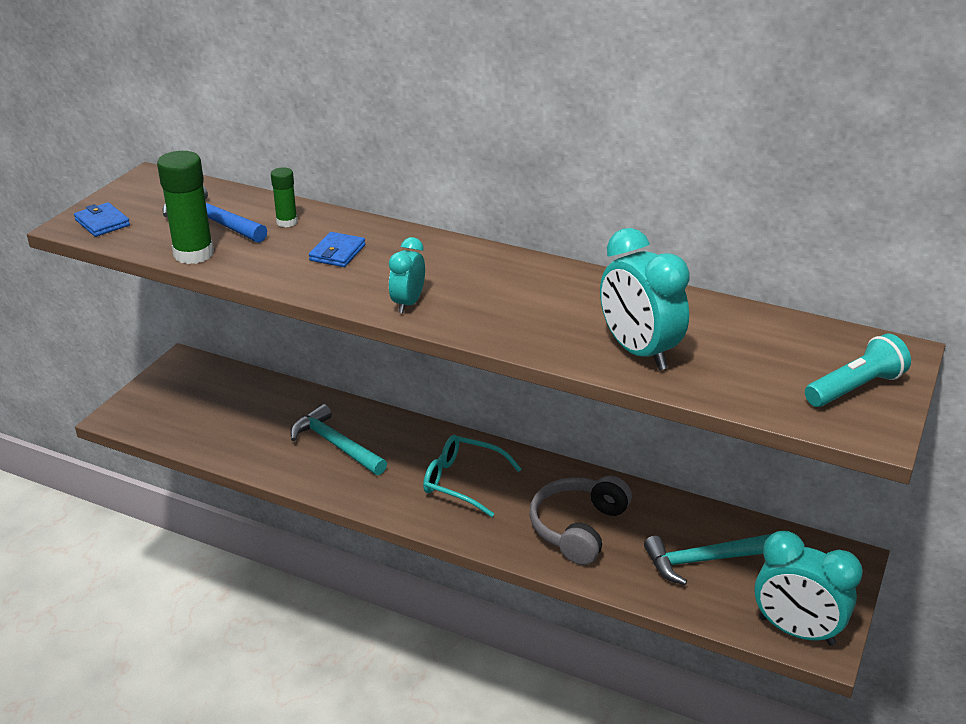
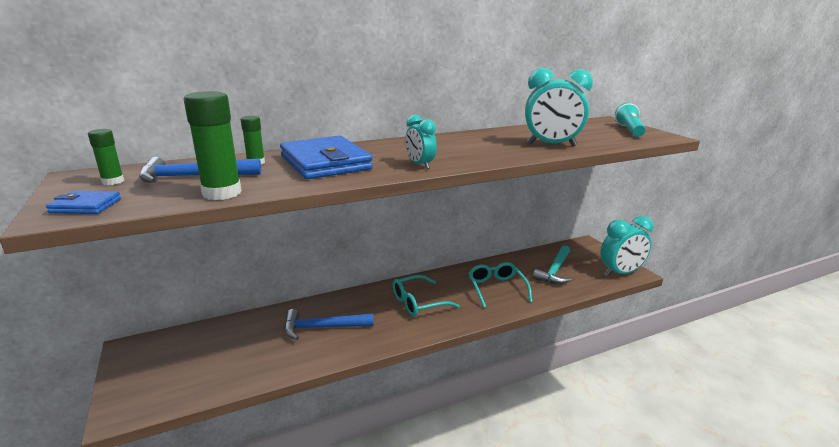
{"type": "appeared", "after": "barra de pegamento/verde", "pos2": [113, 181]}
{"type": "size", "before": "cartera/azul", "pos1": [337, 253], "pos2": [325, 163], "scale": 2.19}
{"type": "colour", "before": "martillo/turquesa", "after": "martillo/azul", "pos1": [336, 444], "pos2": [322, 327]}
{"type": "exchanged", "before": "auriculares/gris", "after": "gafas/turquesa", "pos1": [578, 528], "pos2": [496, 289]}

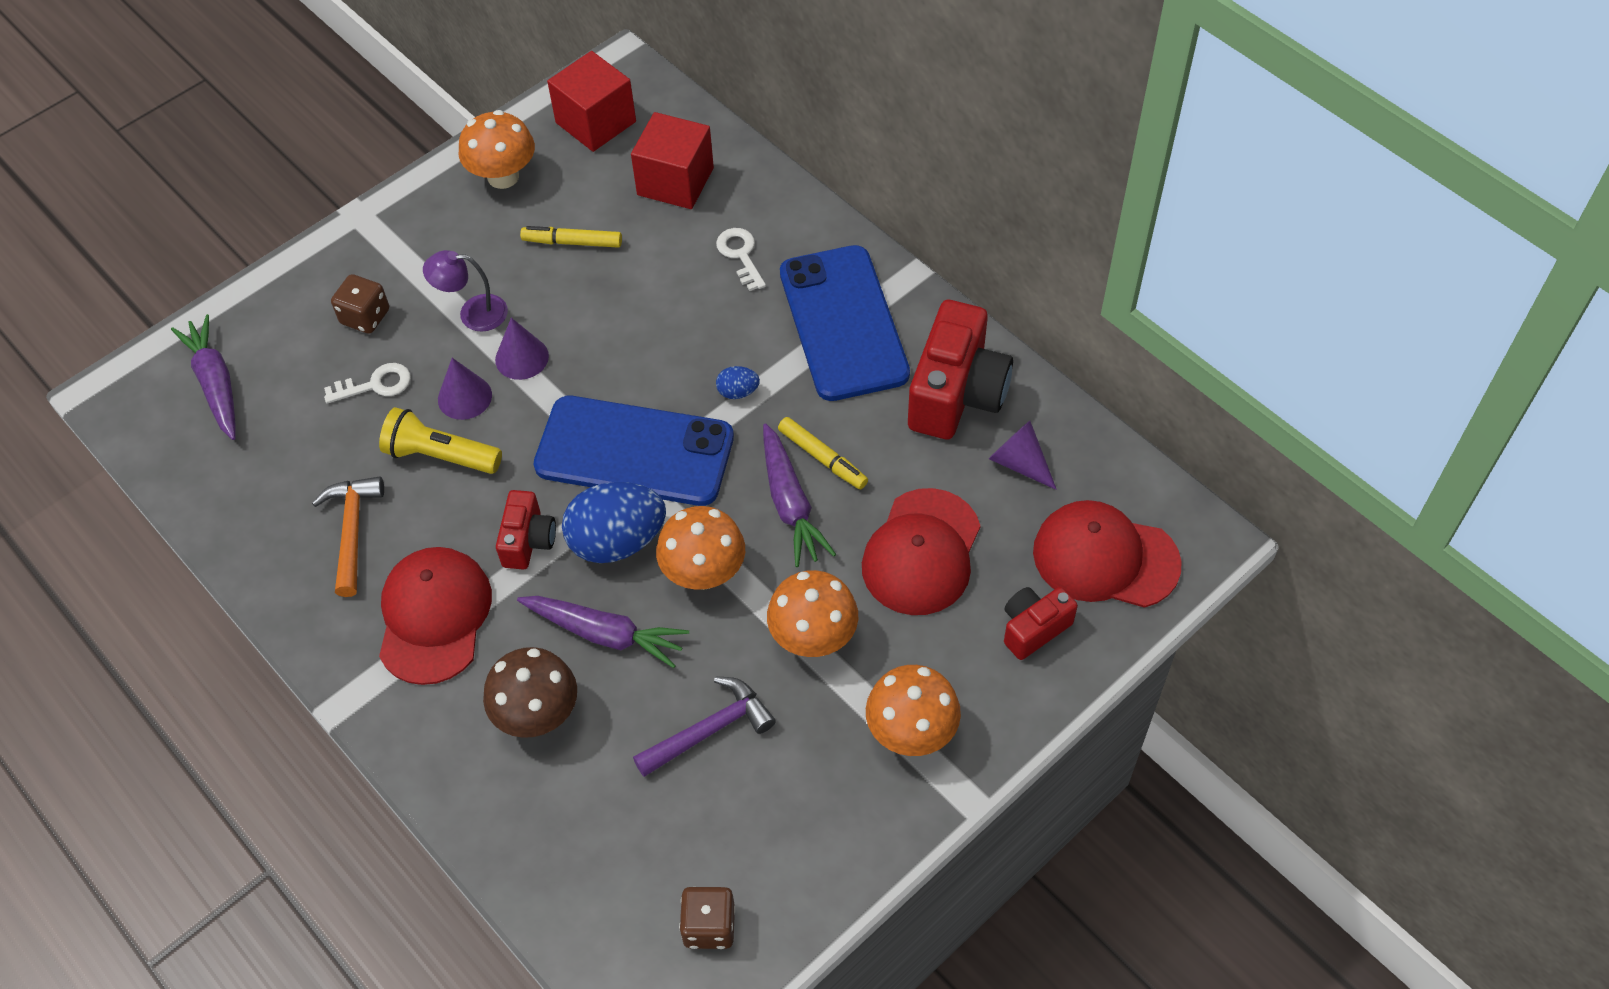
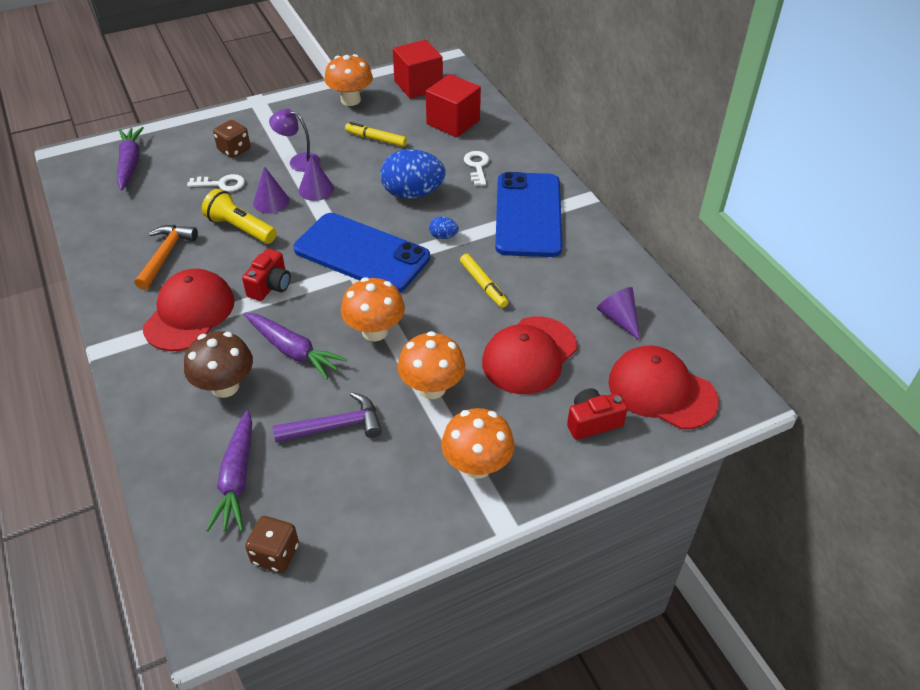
{"type": "relocated", "before": "zanahoria/morado", "pos1": [790, 503], "pos2": [237, 478]}
{"type": "relocated", "before": "huevo/azul", "pos1": [617, 541], "pos2": [412, 193]}
{"type": "missing", "before": "cámara/rojo", "pos1": [956, 393]}

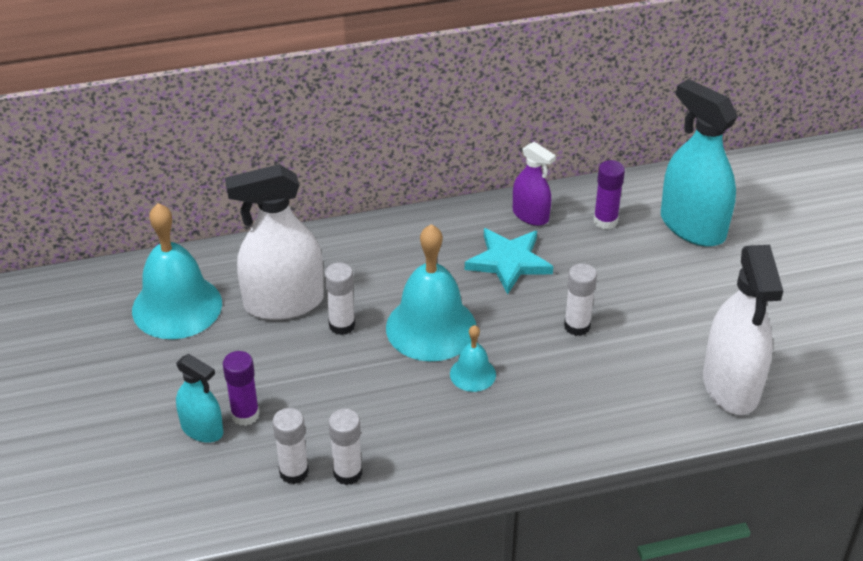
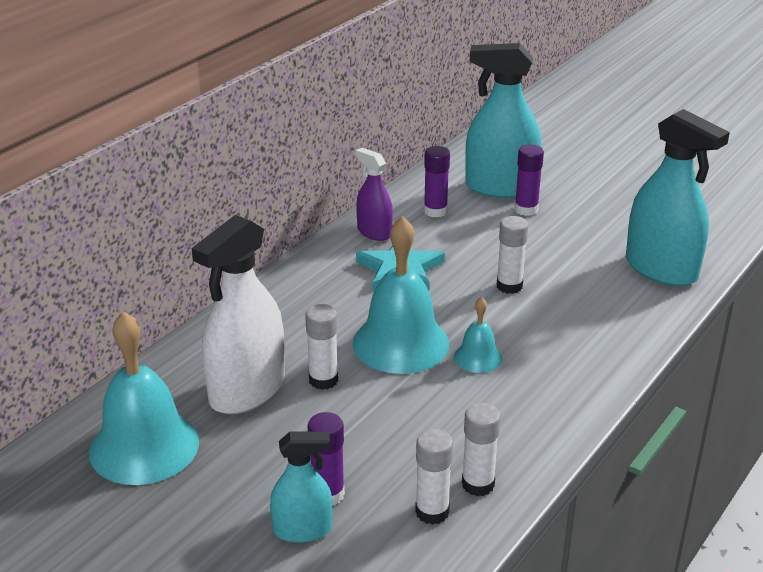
{"type": "spun", "before": "pulverizador/morado", "pos1": [530, 215], "pos2": [374, 232], "turn": -135}
{"type": "appeared", "after": "barra de pegamento/morado", "pos2": [526, 209]}
{"type": "colour", "before": "pulverizador/blanco", "after": "pulverizador/turquesa", "pos1": [731, 385], "pos2": [661, 269]}

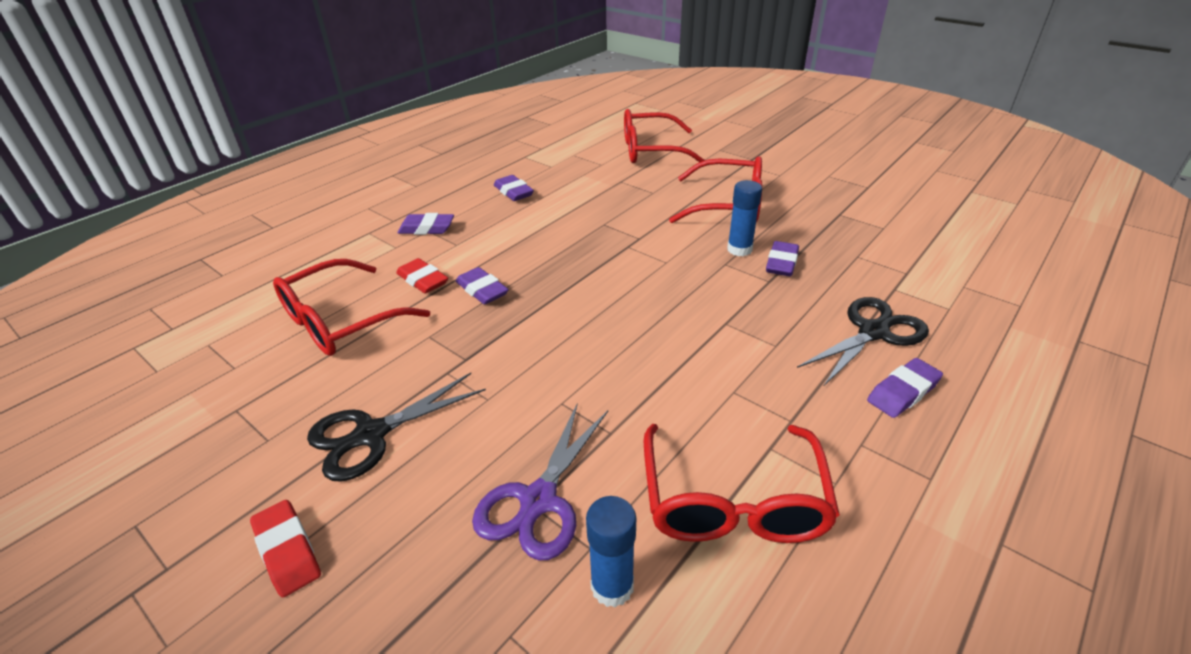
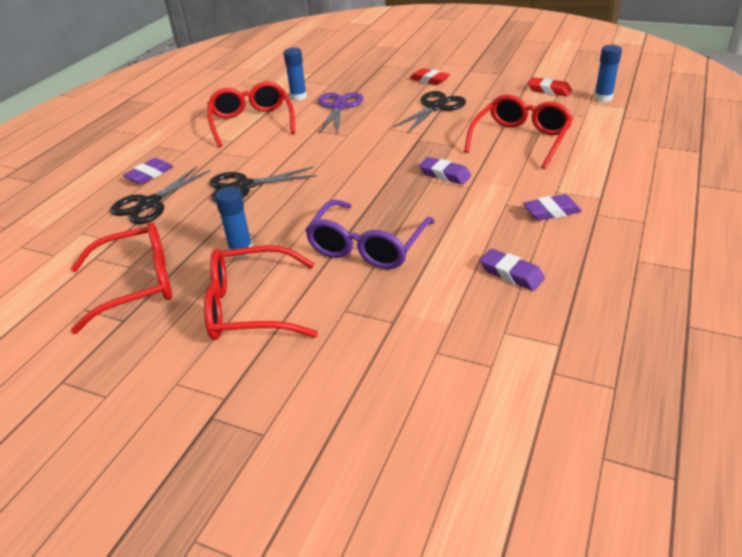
{"type": "relocated", "before": "gafas/rojo", "pos1": [651, 150], "pos2": [137, 284]}
{"type": "appeared", "after": "tijeras/negro", "pos2": [244, 186]}
{"type": "appeared", "after": "gafas/morado", "pos2": [367, 246]}
{"type": "relocated", "before": "goma de borrar/rojo", "pos1": [423, 280], "pos2": [549, 90]}
{"type": "appeared", "after": "barra de pegamento/azul", "pos2": [603, 98]}
{"type": "missing", "before": "goma de borrar/morado", "pos1": [781, 263]}

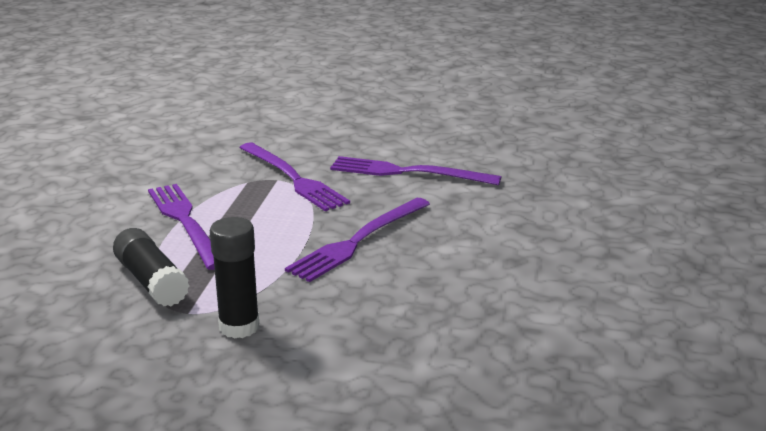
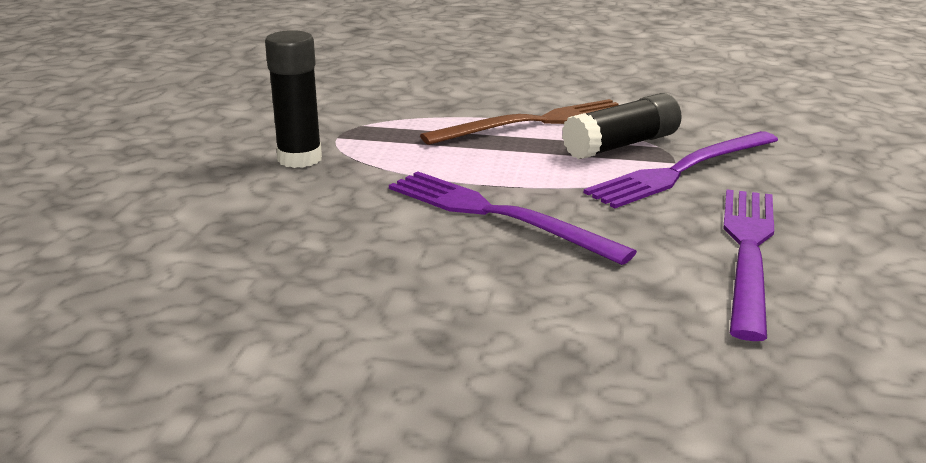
{"type": "colour", "before": "tenedor/morado", "after": "tenedor/marrón", "pos1": [185, 222], "pos2": [535, 123]}
{"type": "relocated", "before": "barra de pegamento/negro", "pos1": [151, 282], "pos2": [621, 145]}

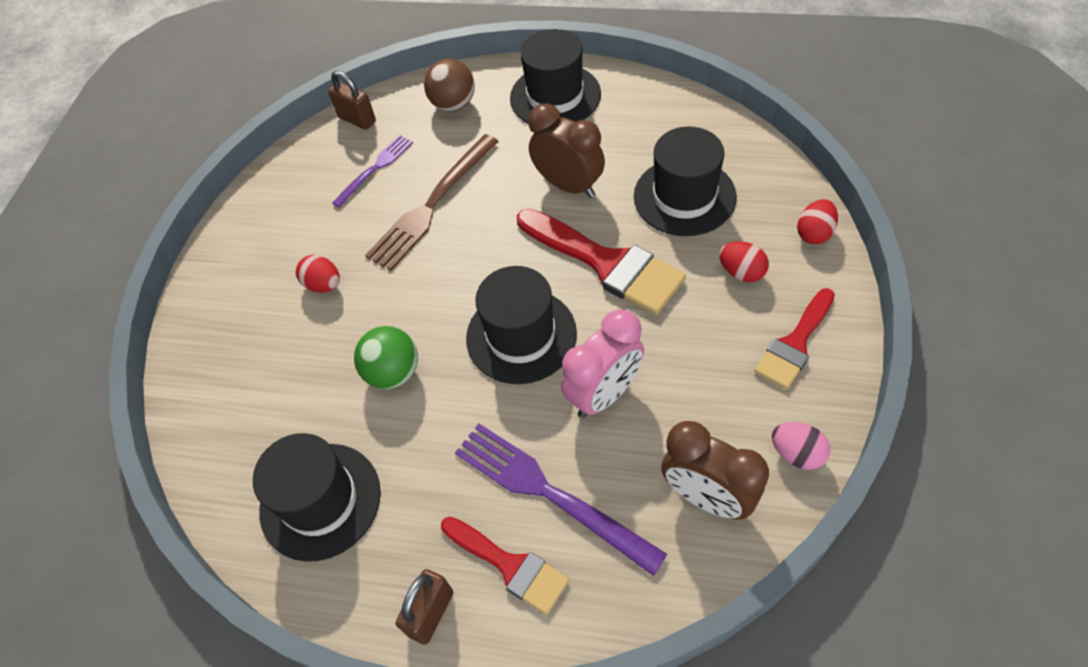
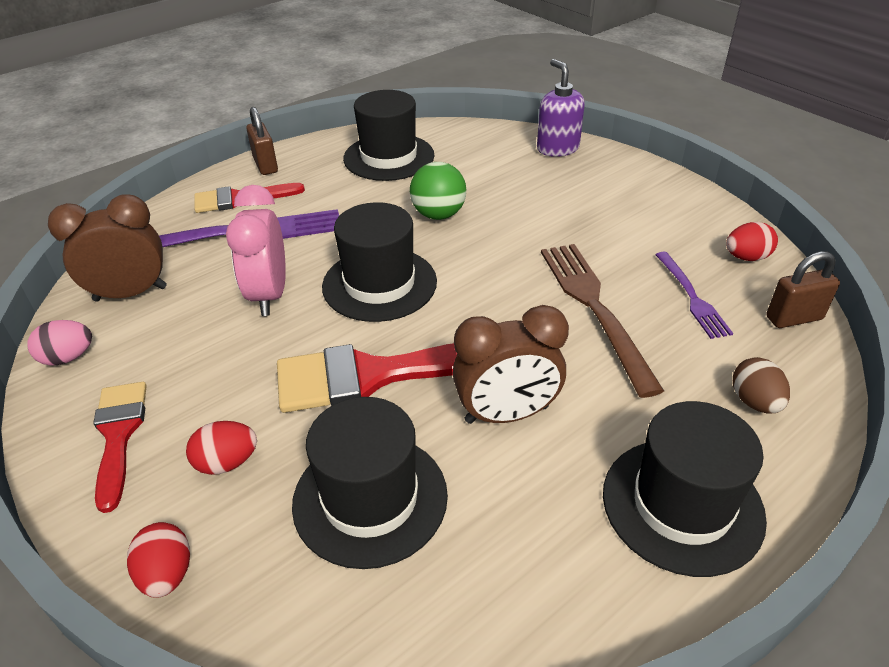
{"type": "appeared", "after": "dispensador de jabón/morado", "pos2": [557, 148]}
{"type": "relocated", "before": "huevo/rojo", "pos1": [323, 284], "pos2": [746, 257]}
{"type": "exchanged", "before": "pelota/marrón", "after": "huevo/marrón", "pos1": [453, 104], "pos2": [754, 402]}

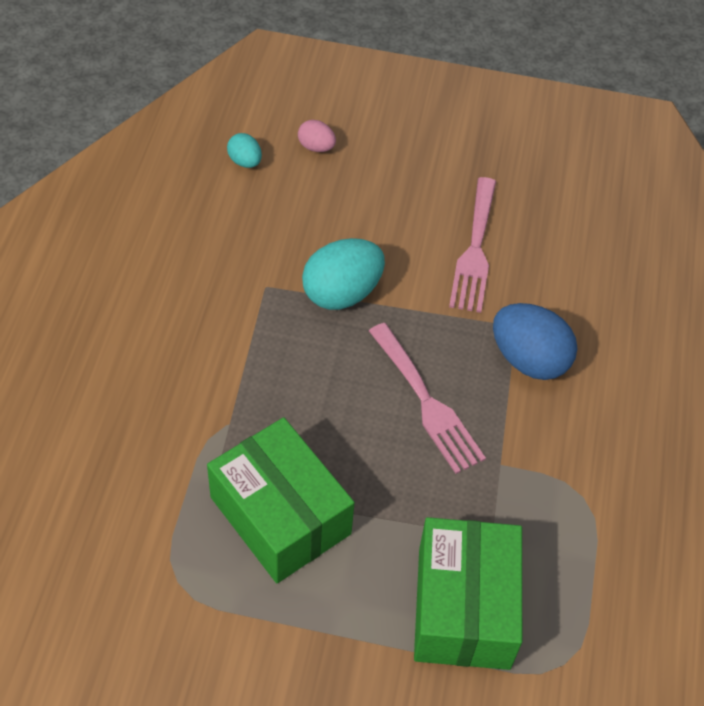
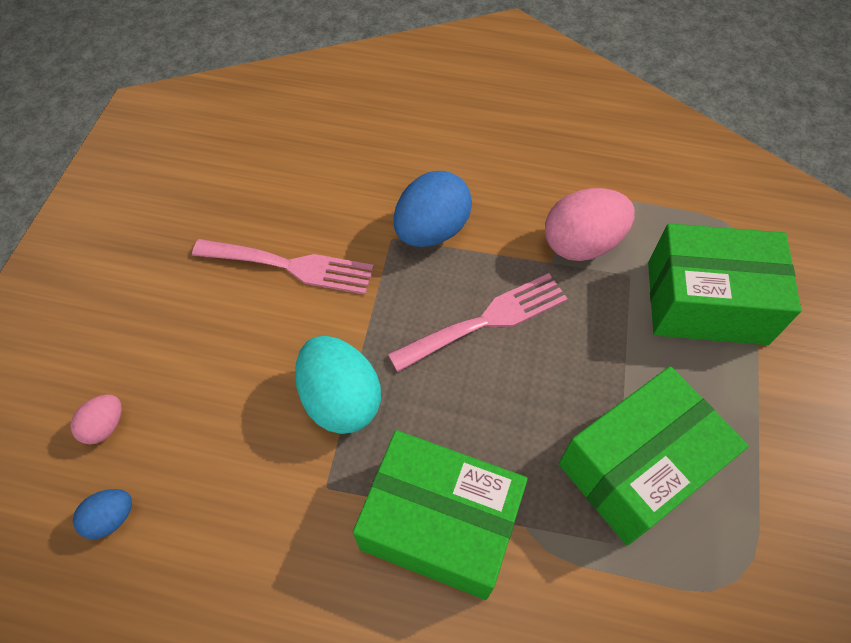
{"type": "colour", "before": "huevo/turquesa", "after": "huevo/azul", "pos1": [245, 161], "pos2": [111, 518]}
{"type": "appeared", "after": "caja/verde", "pos2": [440, 524]}
{"type": "appeared", "after": "huevo/rosa", "pos2": [581, 244]}

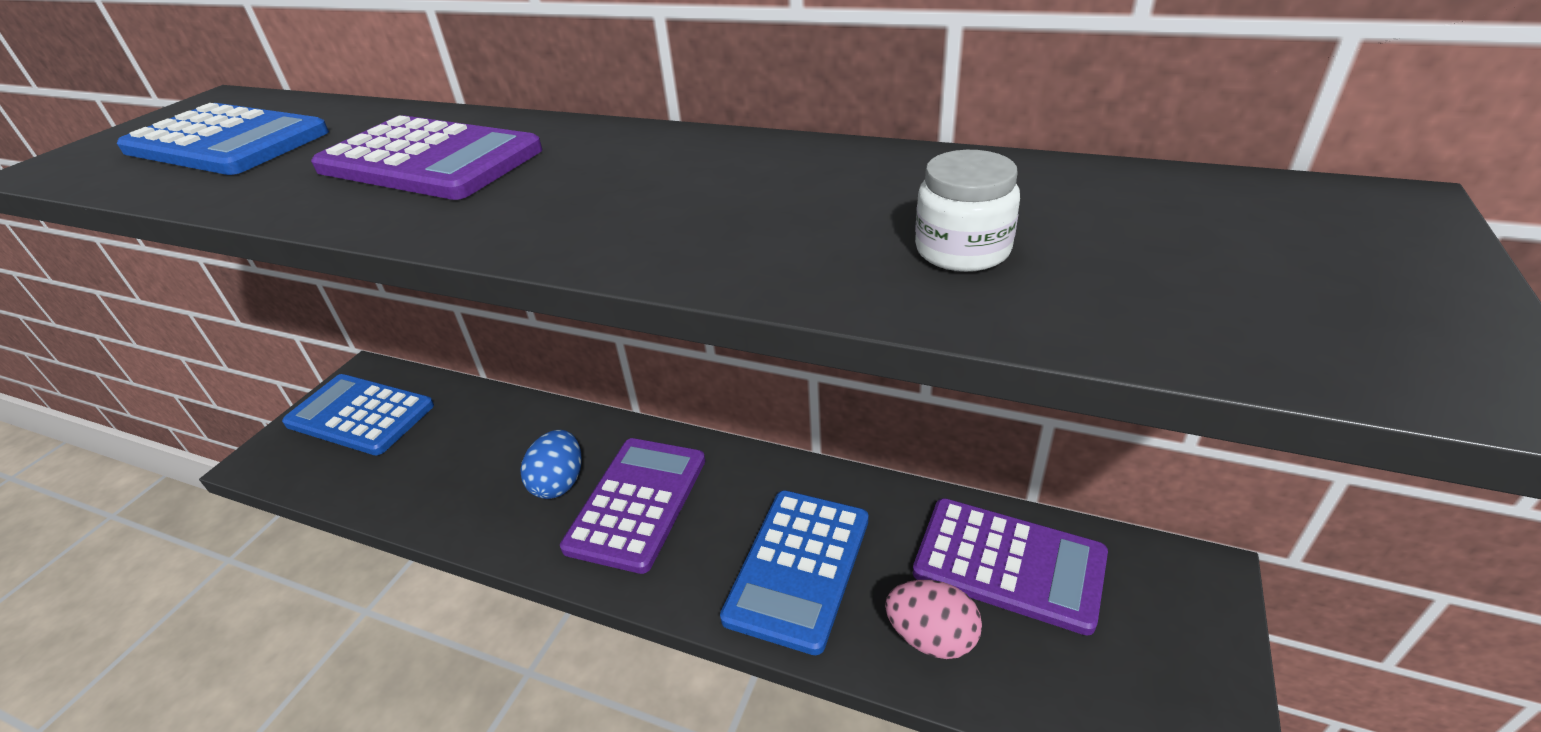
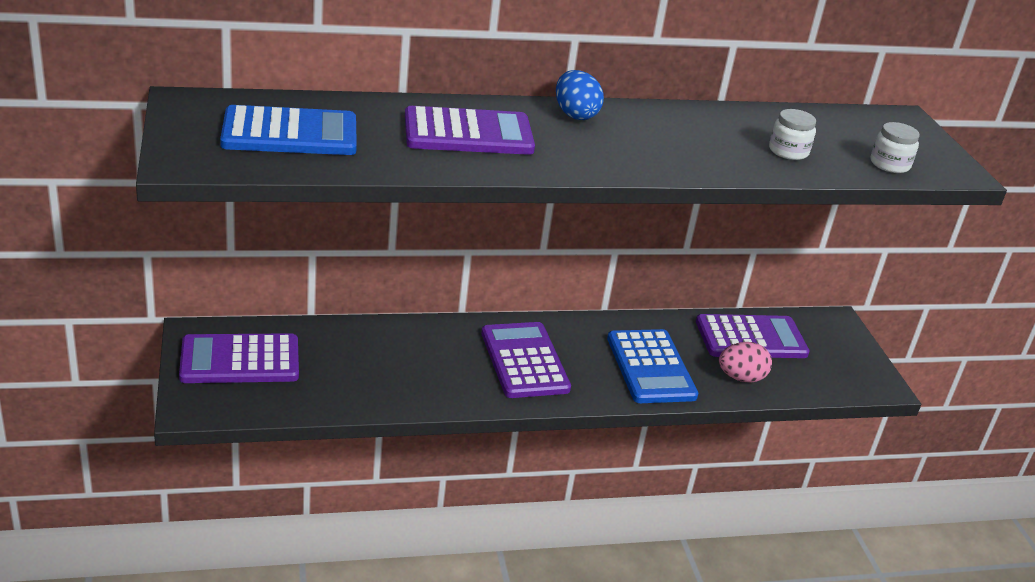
{"type": "colour", "before": "calculadora/azul", "after": "calculadora/morado", "pos1": [360, 415], "pos2": [240, 360]}
{"type": "relocated", "before": "huevo/azul", "pos1": [559, 483], "pos2": [575, 115]}
{"type": "appeared", "after": "tarro/blanco", "pos2": [889, 164]}

